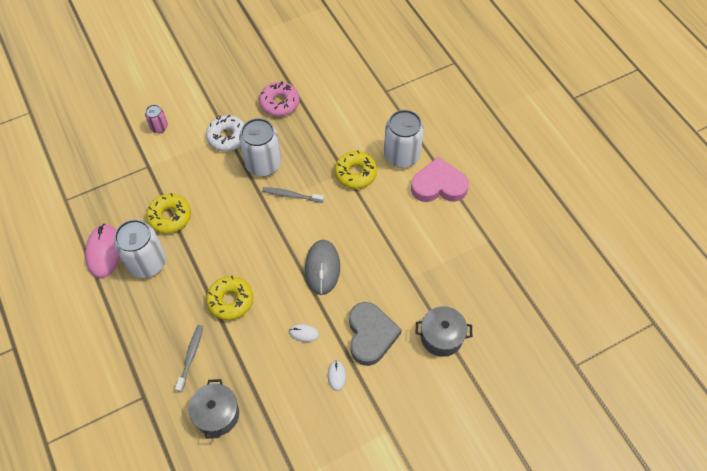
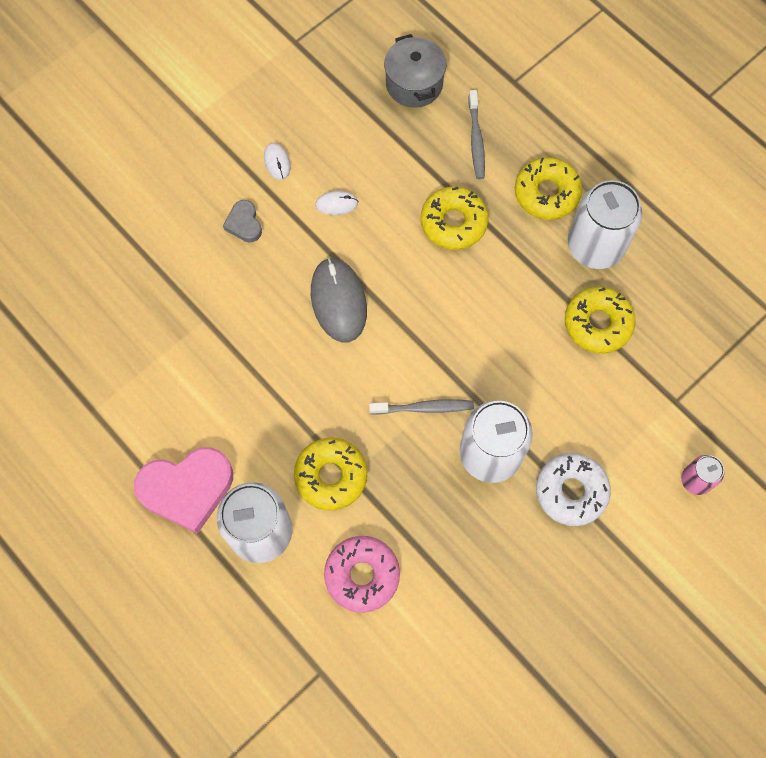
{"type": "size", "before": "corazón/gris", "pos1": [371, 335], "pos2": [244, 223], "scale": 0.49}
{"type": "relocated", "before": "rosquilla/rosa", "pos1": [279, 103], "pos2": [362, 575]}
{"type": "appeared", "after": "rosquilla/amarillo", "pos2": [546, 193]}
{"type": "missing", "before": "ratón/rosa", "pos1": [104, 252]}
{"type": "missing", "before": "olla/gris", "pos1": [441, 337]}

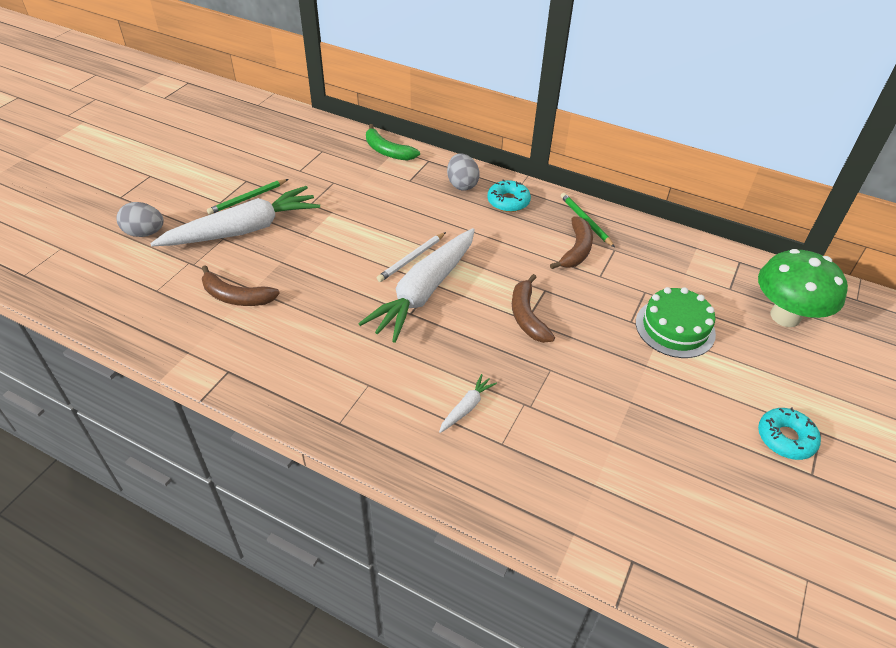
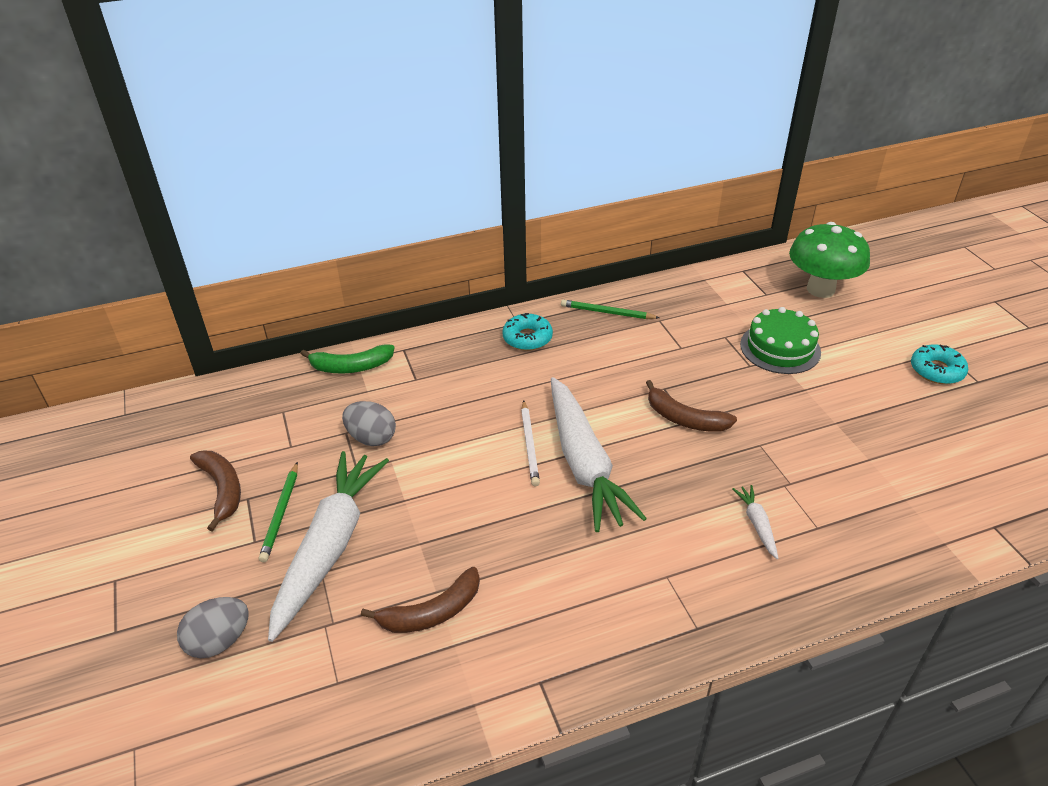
{"type": "relocated", "before": "plátano/marrón", "pos1": [576, 250], "pos2": [222, 489]}
{"type": "relocated", "before": "huevo/gris", "pos1": [462, 184], "pos2": [371, 438]}

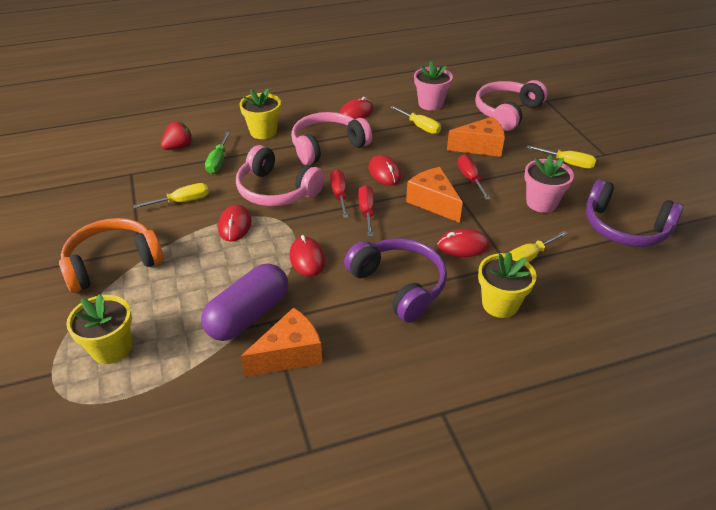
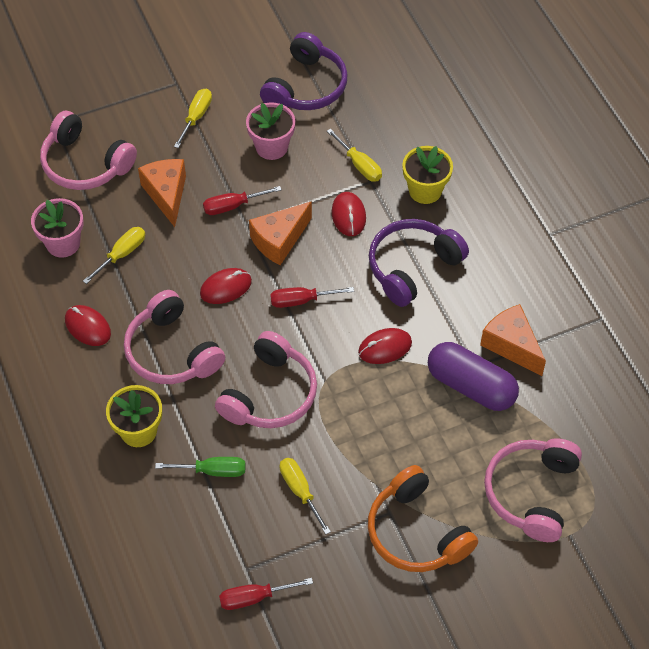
{"type": "relocated", "before": "destornillador/rojo", "pos1": [339, 195], "pos2": [254, 597]}
{"type": "exchanged", "before": "maceta/amarillo", "after": "auriculares/rosa", "pos1": [111, 348], "pos2": [531, 493]}
{"type": "missing", "before": "fresa/rojo", "pos1": [178, 147]}
{"type": "missing", "before": "ratón/rojo", "pos1": [235, 225]}

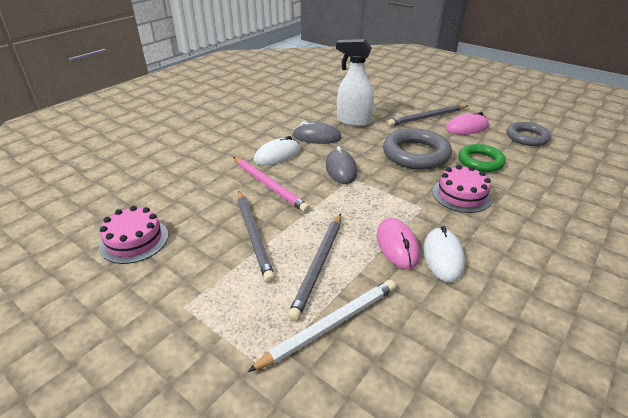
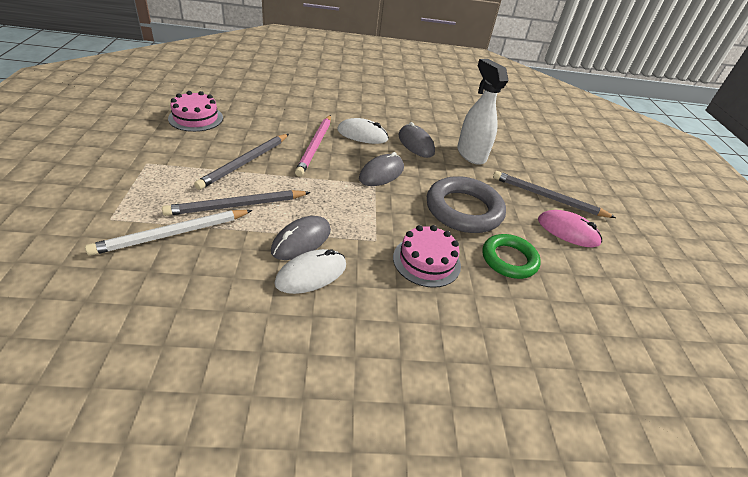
{"type": "spun", "before": "lápiz/blanco", "pos1": [330, 325], "pos2": [173, 234], "turn": 135}
{"type": "colour", "before": "ratón/rosa", "after": "ratón/gris", "pos1": [397, 245], "pos2": [301, 240]}
{"type": "missing", "before": "anillo/gris", "pos1": [527, 137]}

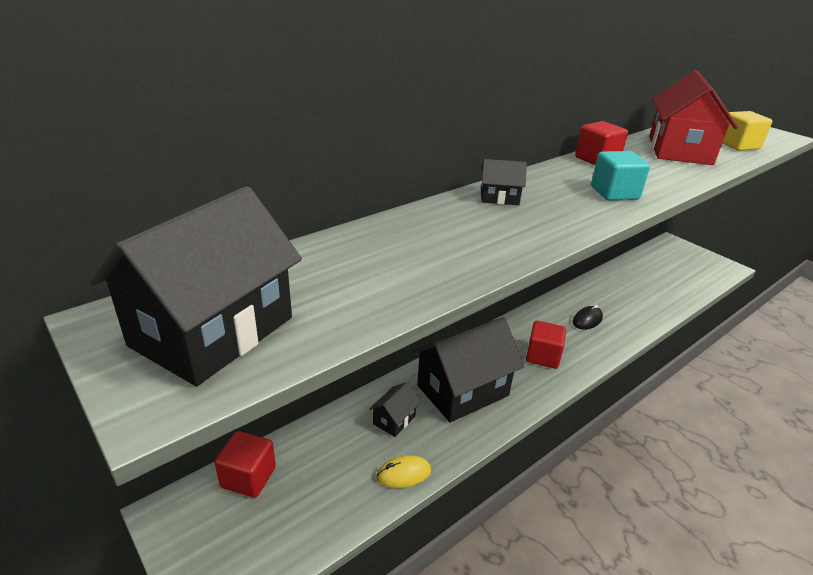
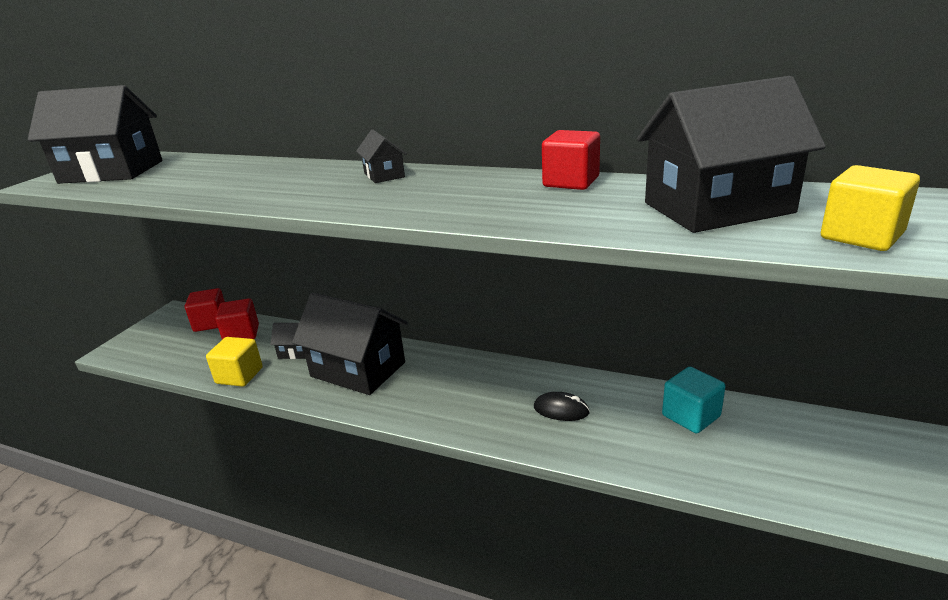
{"type": "exchanged", "before": "ratón/amarillo", "after": "cubo/amarillo", "pos1": [403, 474], "pos2": [239, 376]}
{"type": "relocated", "before": "cubo/rojo", "pos1": [543, 356], "pos2": [241, 334]}
{"type": "colour", "before": "casa/rojo", "after": "casa/negro", "pos1": [679, 150], "pos2": [717, 208]}
{"type": "relocated", "before": "cubo/turquesa", "pos1": [614, 193], "pos2": [691, 416]}

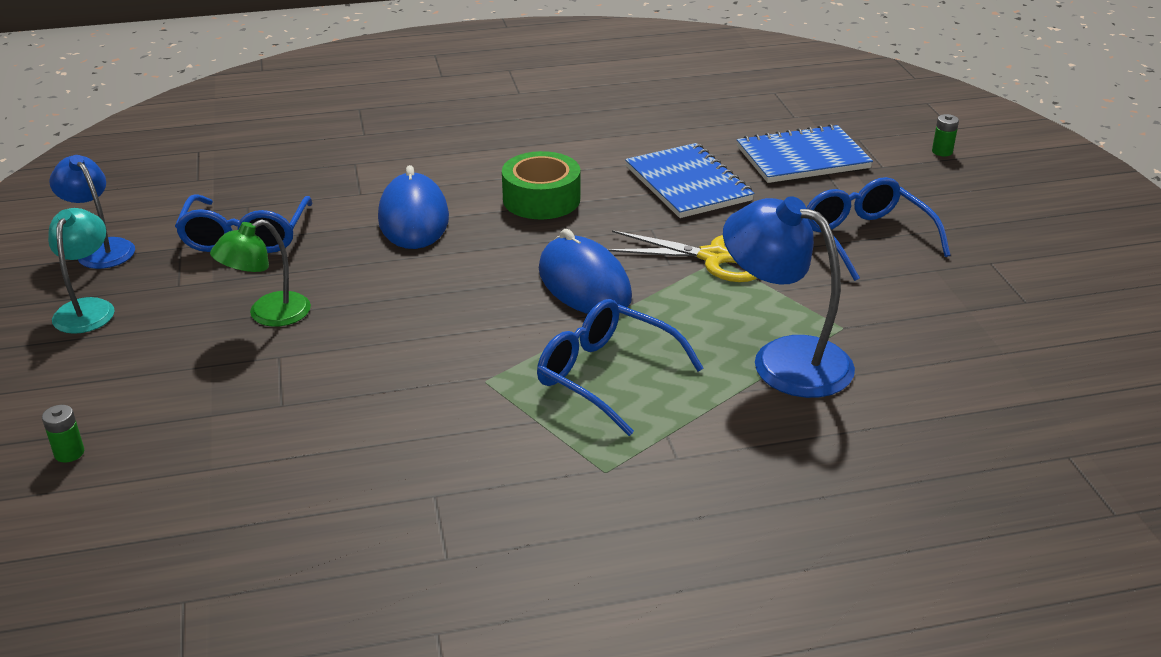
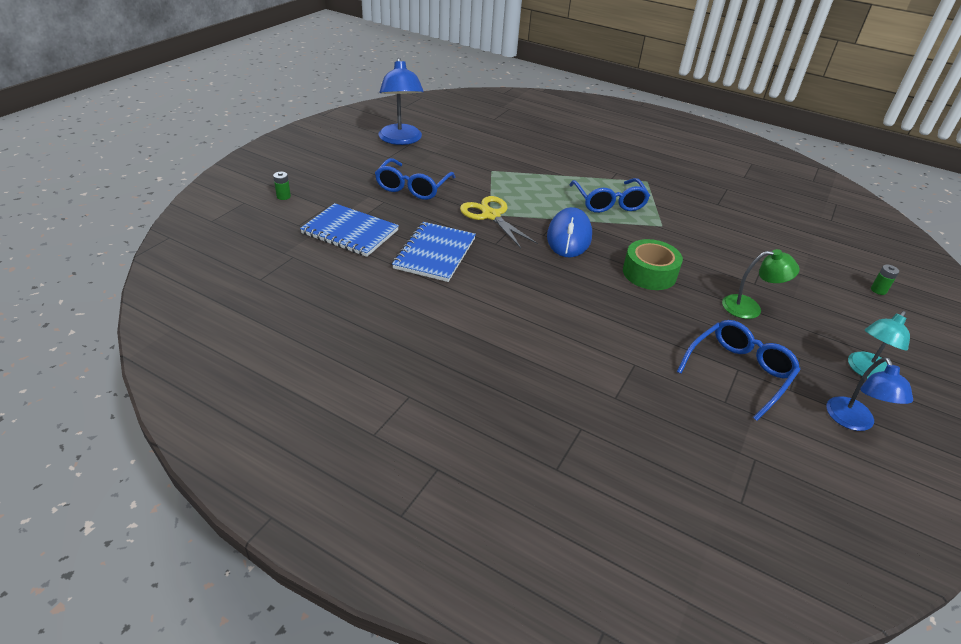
{"type": "relocated", "before": "lámpara/azul", "pos1": [783, 359], "pos2": [401, 140]}
{"type": "relocated", "before": "cinta adhesiva/verde", "pos1": [541, 199], "pos2": [649, 273]}
{"type": "missing", "before": "ratón/azul", "pos1": [413, 219]}

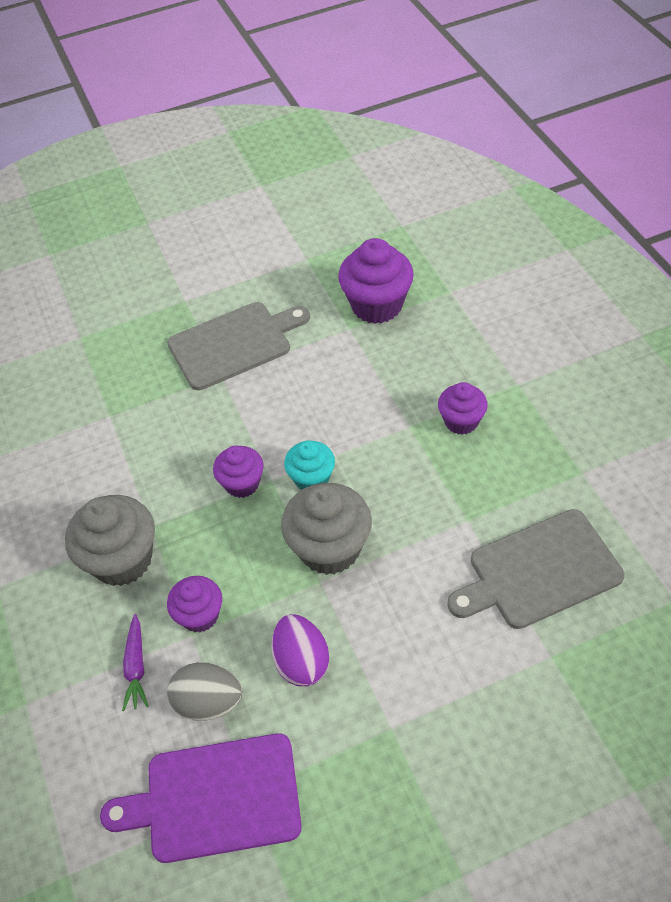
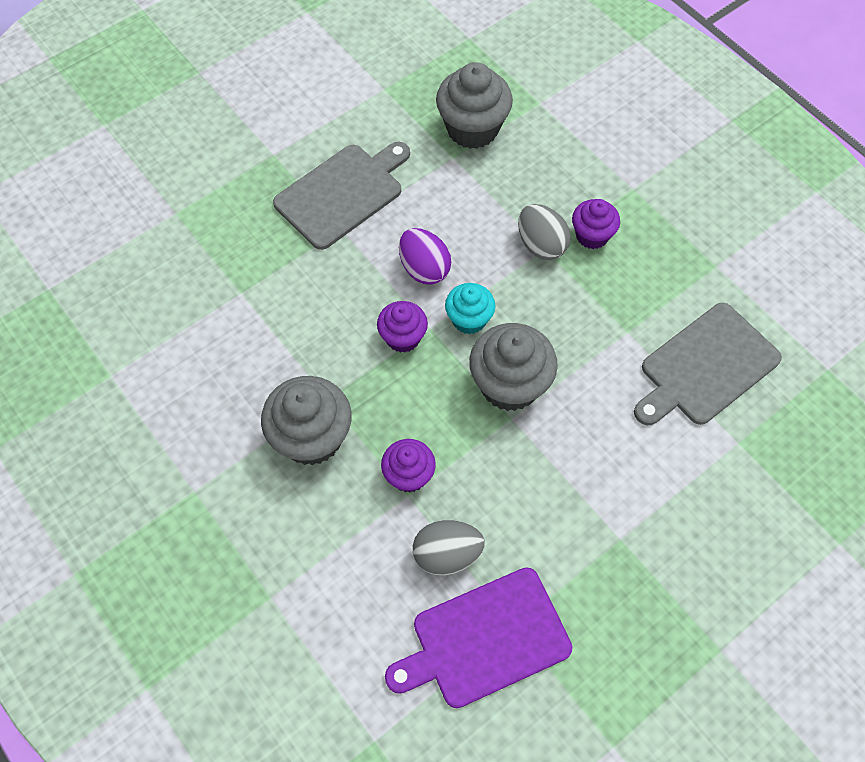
{"type": "relocated", "before": "huevo/morado", "pos1": [302, 661], "pos2": [424, 269]}
{"type": "colour", "before": "magdalena/morado", "after": "magdalena/gris", "pos1": [377, 305], "pos2": [472, 129]}
{"type": "appeared", "after": "huevo/gris", "pos2": [541, 245]}
{"type": "missing", "before": "zanahoria/morado", "pos1": [136, 667]}

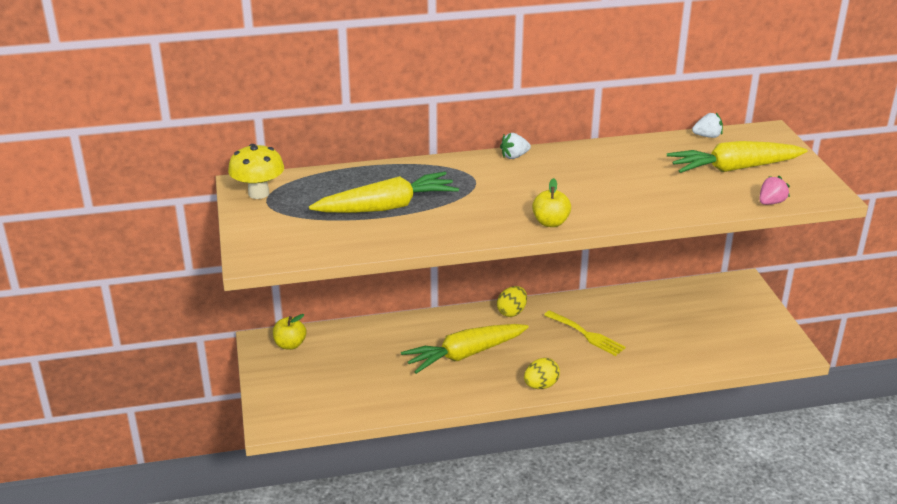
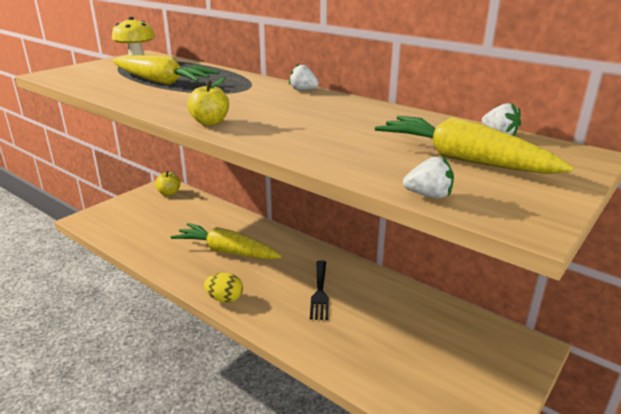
{"type": "colour", "before": "tenedor/amarillo", "after": "tenedor/negro", "pos1": [586, 335], "pos2": [320, 292]}
{"type": "colour", "before": "fresa/rosa", "after": "fresa/blanco", "pos1": [771, 202], "pos2": [429, 195]}
{"type": "missing", "before": "huevo/amarillo", "pos1": [512, 312]}

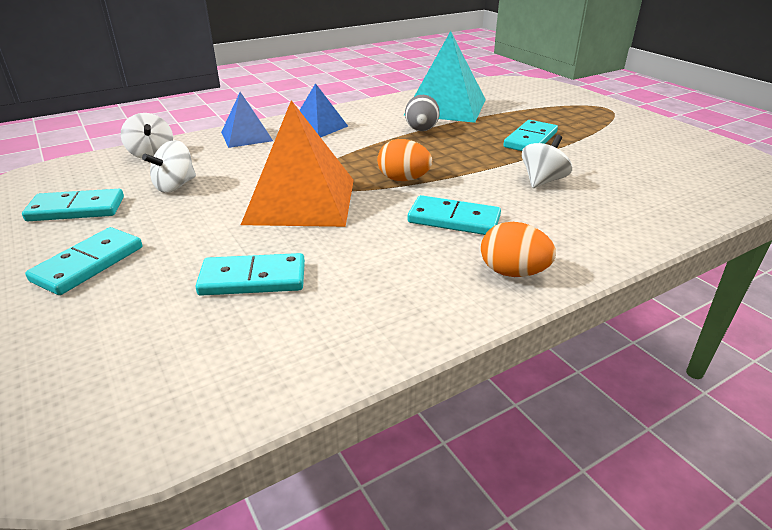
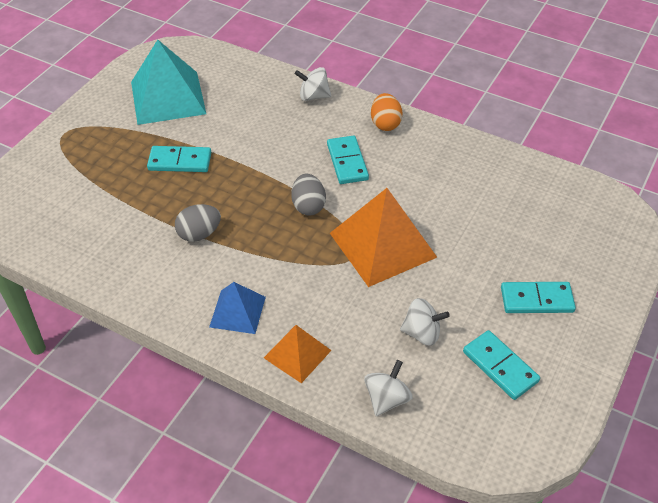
{"type": "relocated", "before": "pirámide/turquesa", "pos1": [446, 107], "pos2": [168, 97]}
{"type": "colour", "before": "pirámide/azul", "after": "pirámide/naranja", "pos1": [246, 136], "pos2": [297, 354]}
{"type": "colour", "before": "huevo/naranja", "after": "huevo/gris", "pos1": [403, 179], "pos2": [308, 206]}
{"type": "relocated", "before": "peonza/blanco", "pos1": [542, 181], "pos2": [313, 96]}
{"type": "missing", "before": "ficha de dominó/turquesa", "pos1": [253, 279]}

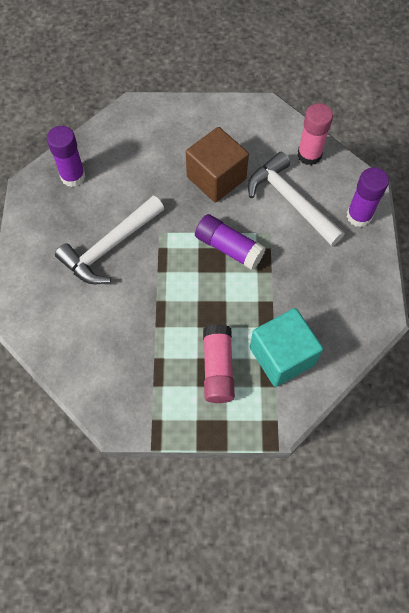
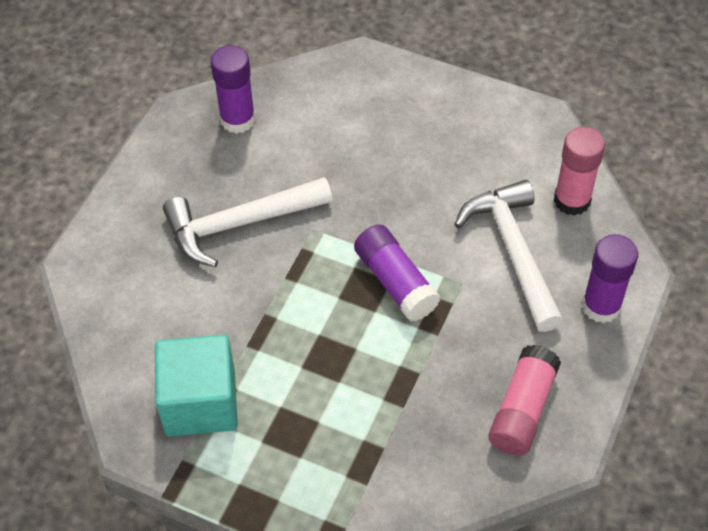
{"type": "relocated", "before": "cubo/turquesa", "pos1": [282, 356], "pos2": [200, 402]}
{"type": "relocated", "before": "barra de pegamento/rosa", "pos1": [218, 368], "pos2": [522, 410]}
{"type": "missing", "before": "cubo/marrón", "pos1": [216, 178]}

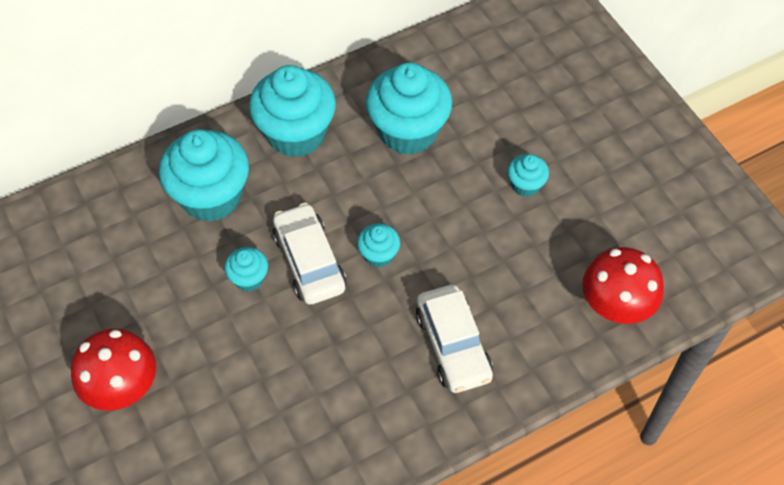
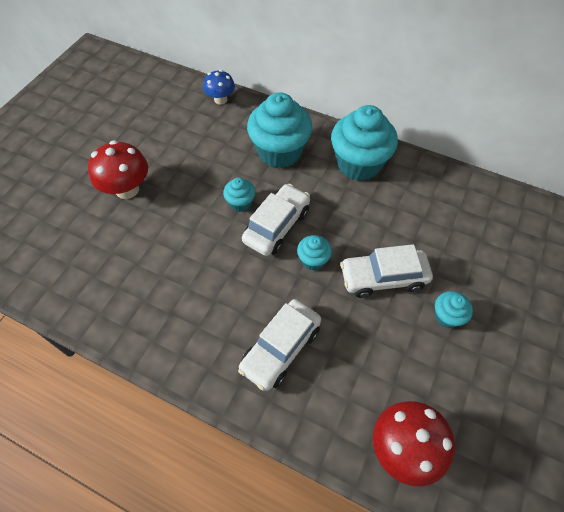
{"type": "appeared", "after": "seta/azul", "pos2": [220, 99]}
{"type": "appeared", "after": "coche/blanco", "pos2": [383, 278]}
{"type": "missing", "before": "magdalena/turquesa", "pos1": [408, 131]}

